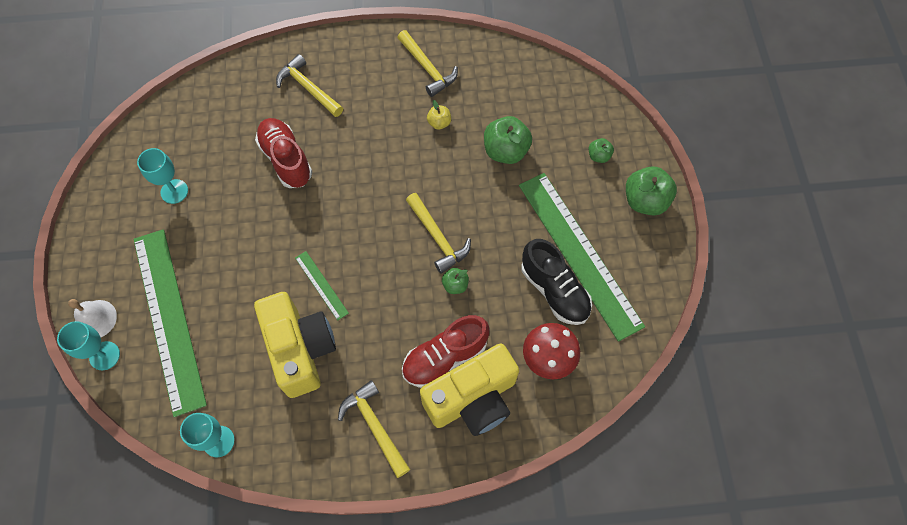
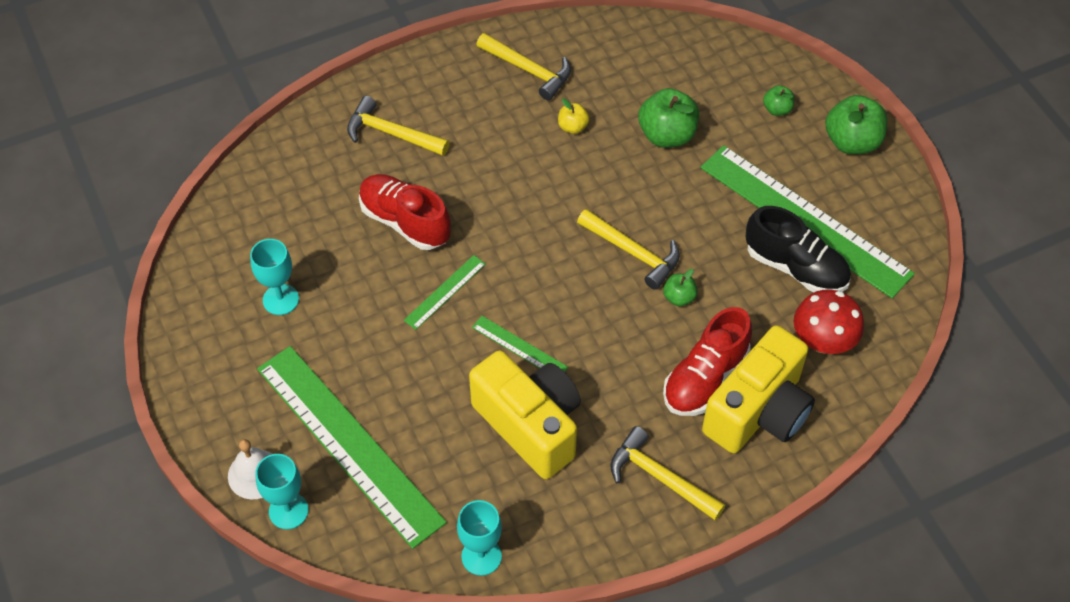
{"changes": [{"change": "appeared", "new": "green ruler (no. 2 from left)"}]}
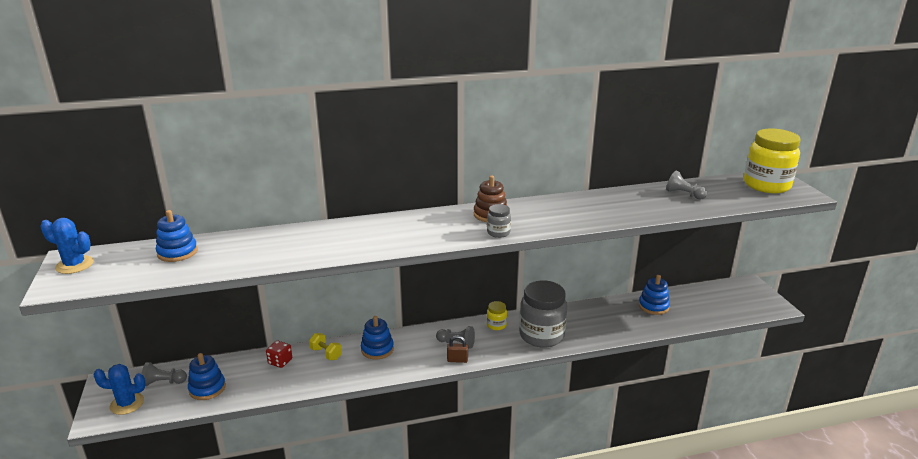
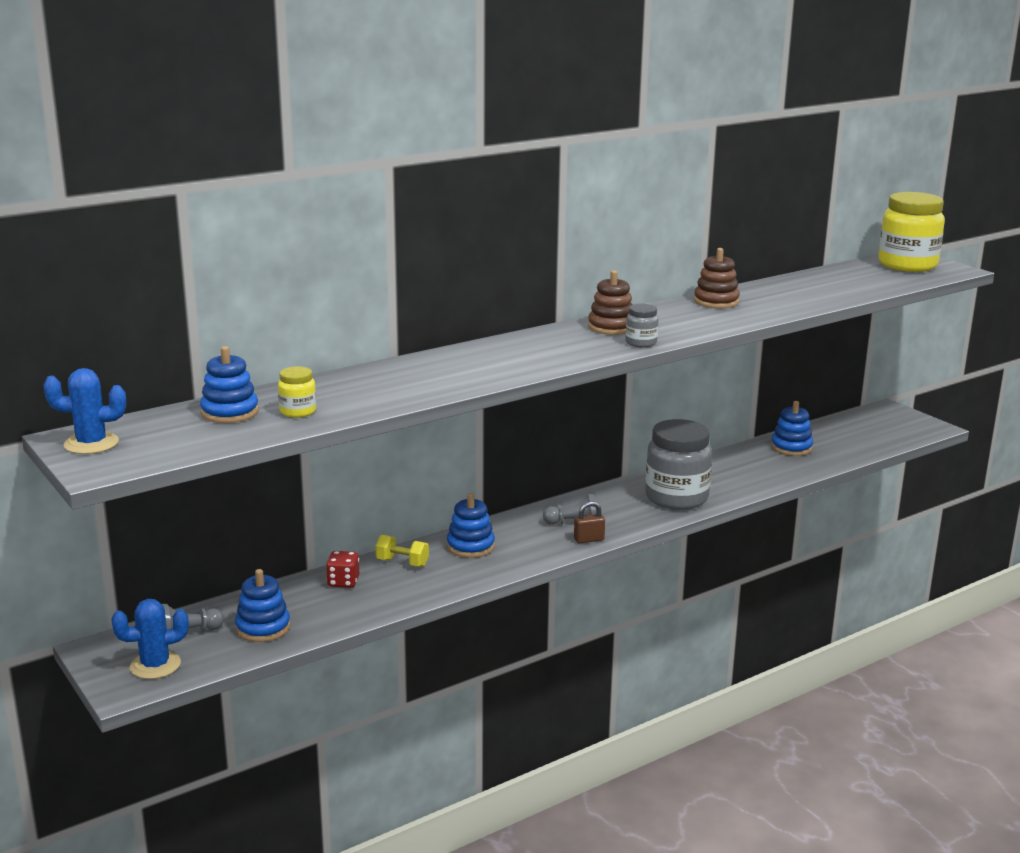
{"changes": [{"change": "missing", "old": "grey pawn (no. 3 from left)"}, {"change": "relocated", "old": "yellow jar (no. 1 from left)"}, {"change": "appeared", "new": "brown stacking toy (no. 2 from left)"}]}
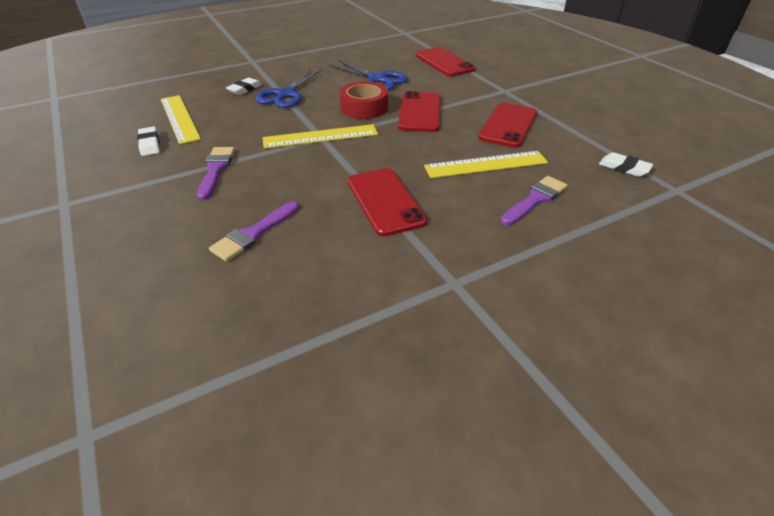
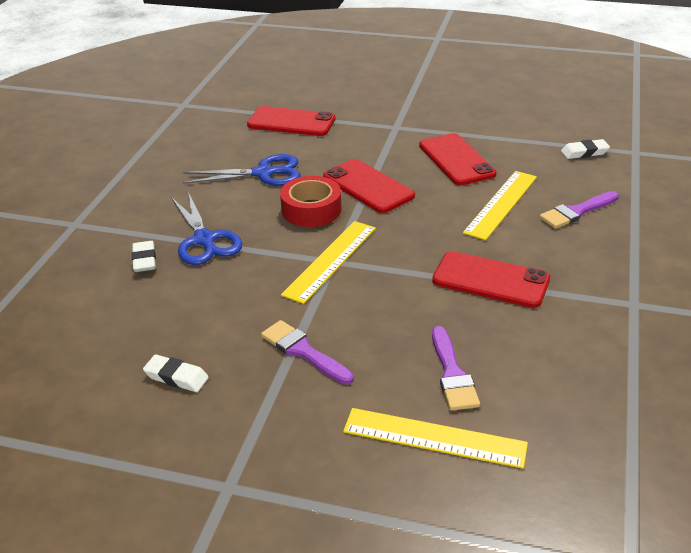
{"changes": [{"change": "relocated", "old": "yellow ruler (no. 1 from left in the first image)", "new": "yellow ruler (no. 2 from left)"}, {"change": "spun", "old": "purple brush (no. 3 from left)", "degrees": -120}]}
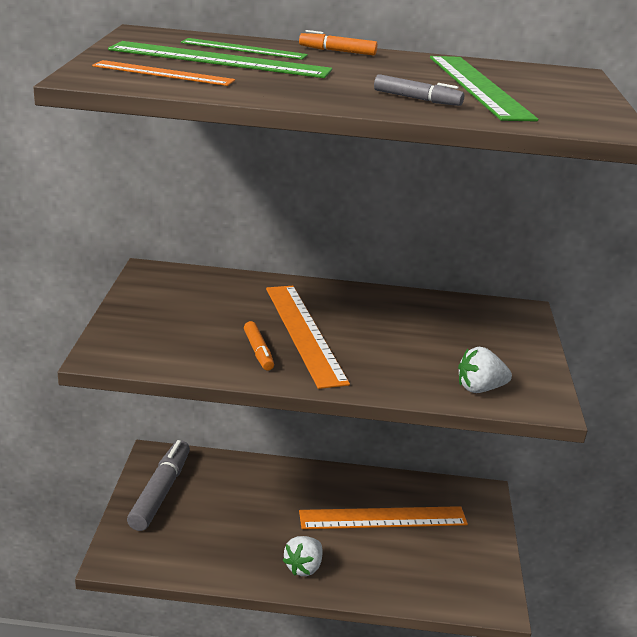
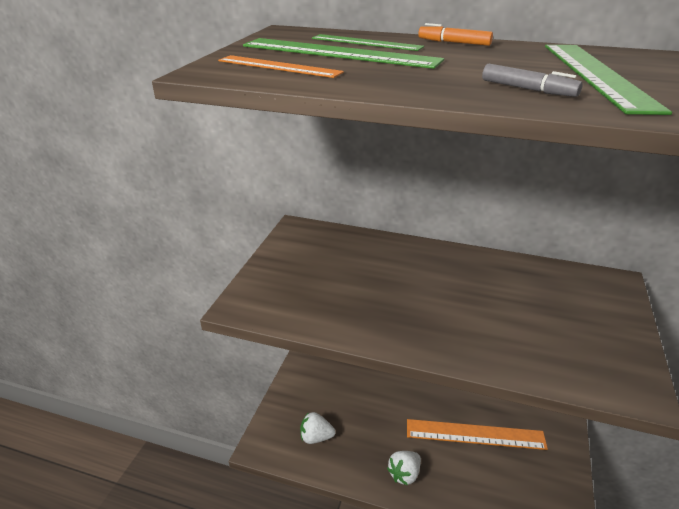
{"changes": [{"change": "missing", "old": "orange ruler (no. 2 from left)"}, {"change": "missing", "old": "orange marker (no. 1 from left)"}, {"change": "relocated", "old": "white strawberry (no. 2 from left in the first image)", "new": "white strawberry (no. 1 from left)"}, {"change": "missing", "old": "grey marker (no. 1 from left)"}]}
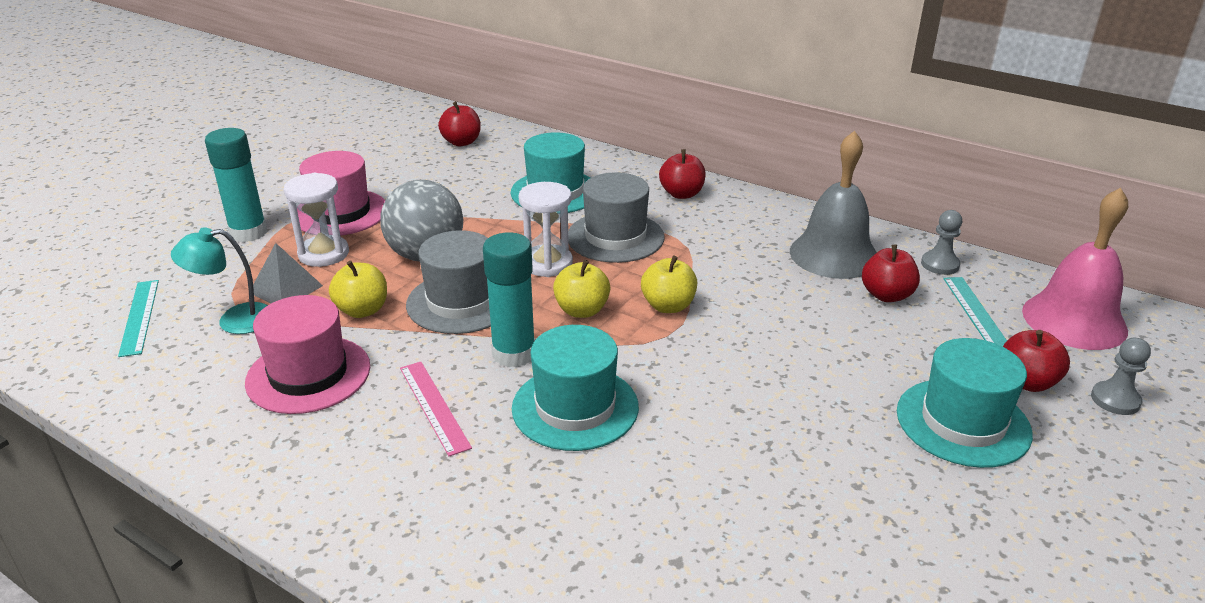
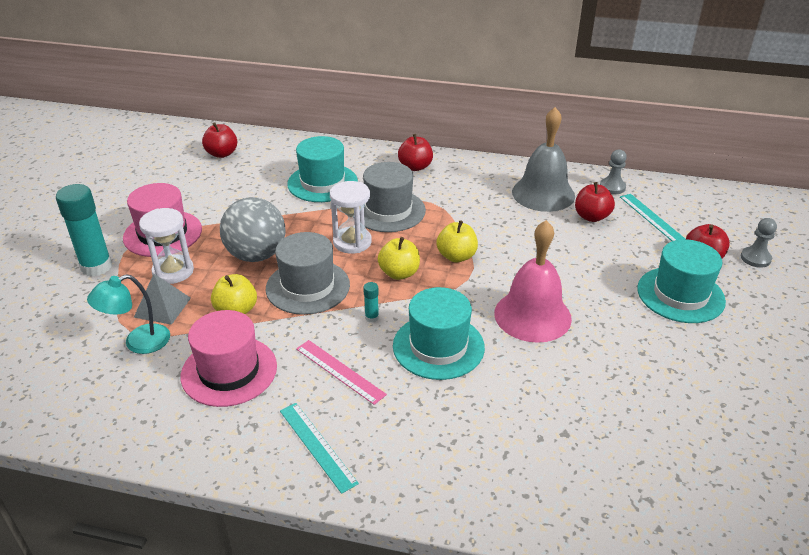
{"changes": [{"change": "relocated", "old": "pink bell"}, {"change": "size", "old": "turquoise glue stick (no. 2 from left)", "factor": 0.43}, {"change": "relocated", "old": "turquoise ruler (no. 1 from left)"}]}
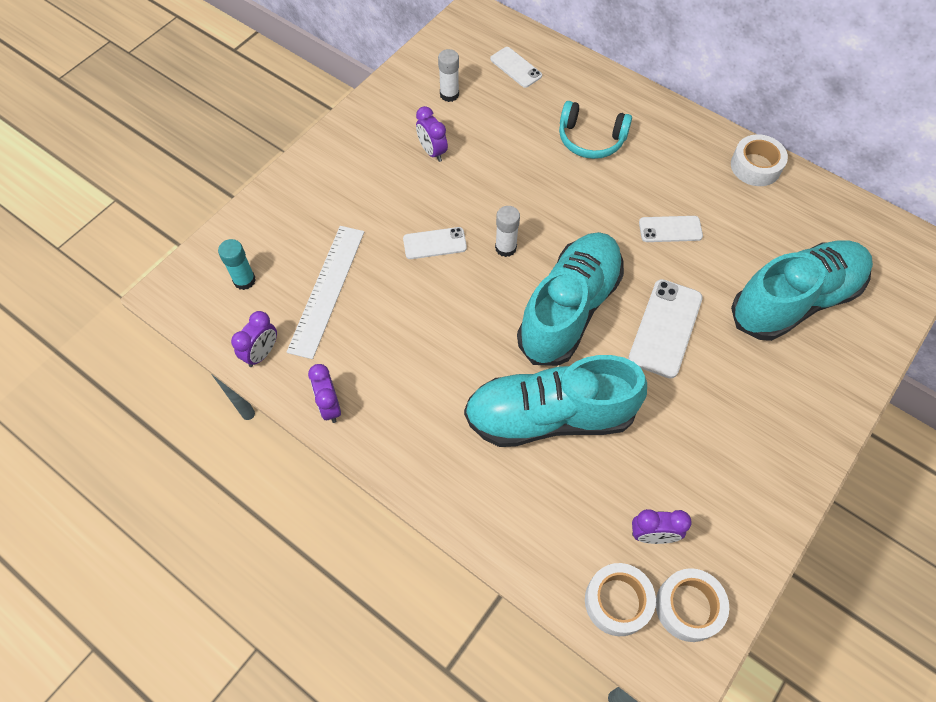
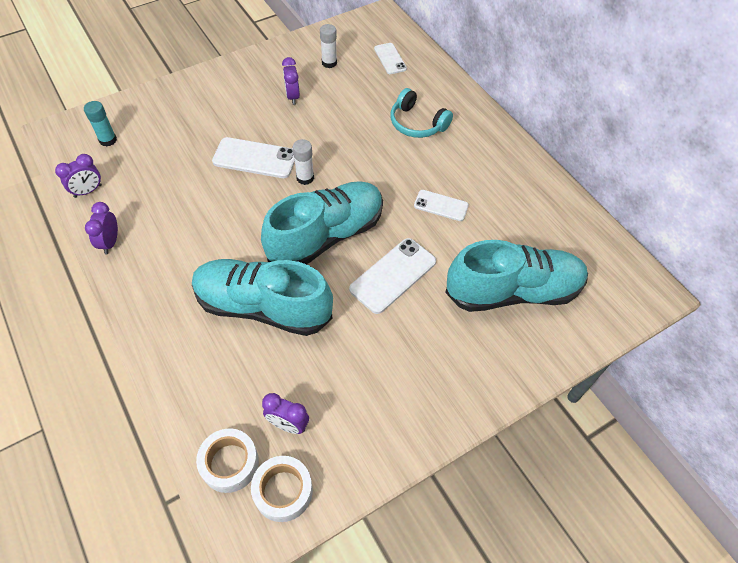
{"changes": [{"change": "missing", "old": "white tape (no. 3 from left)"}, {"change": "missing", "old": "white ruler"}, {"change": "size", "old": "white phone (no. 1 from left)", "factor": 1.61}]}
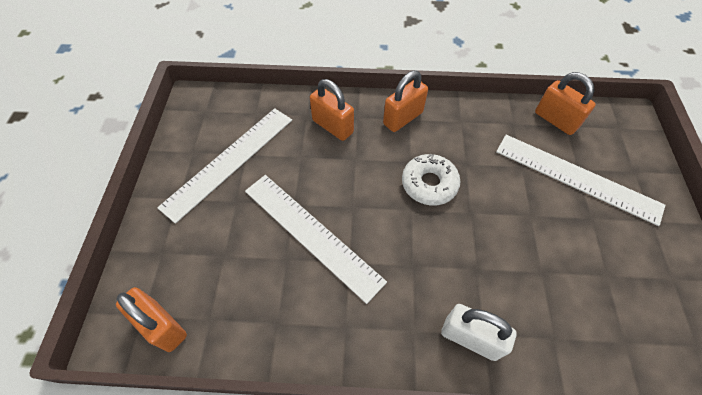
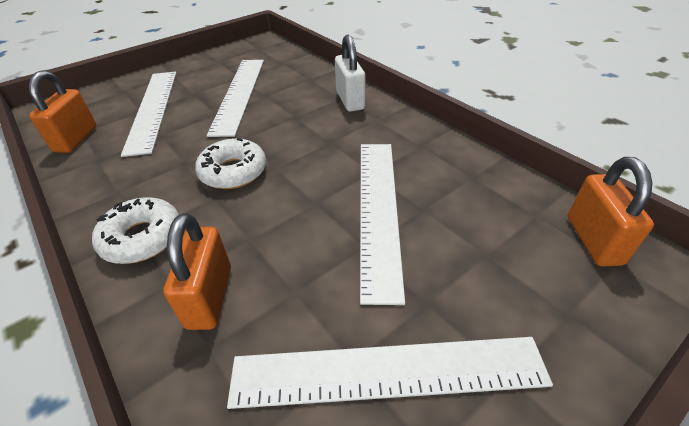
{"changes": [{"change": "exchanged", "old": "orange padlock (no. 3 from left)", "new": "white donut (no. 1 from left)"}, {"change": "appeared", "new": "white ruler (no. 2 from left)"}]}
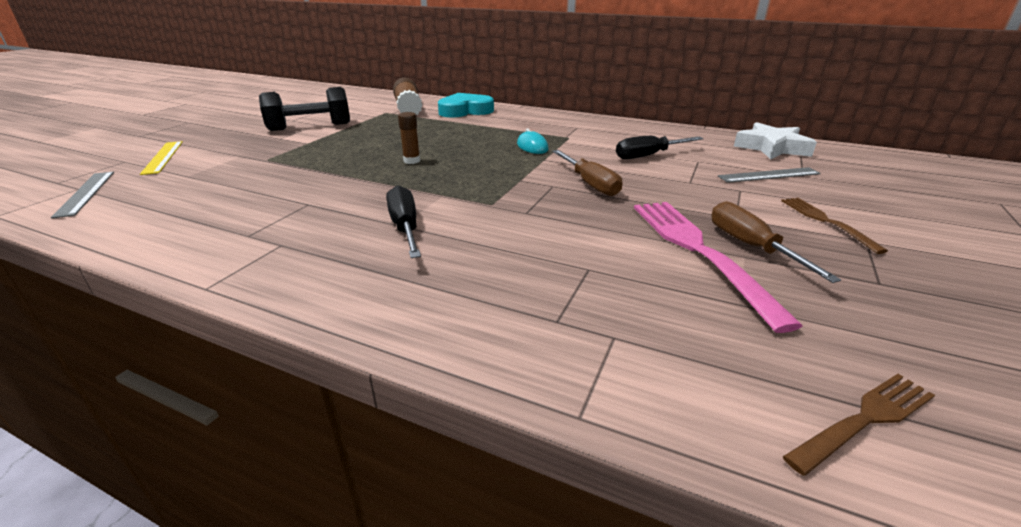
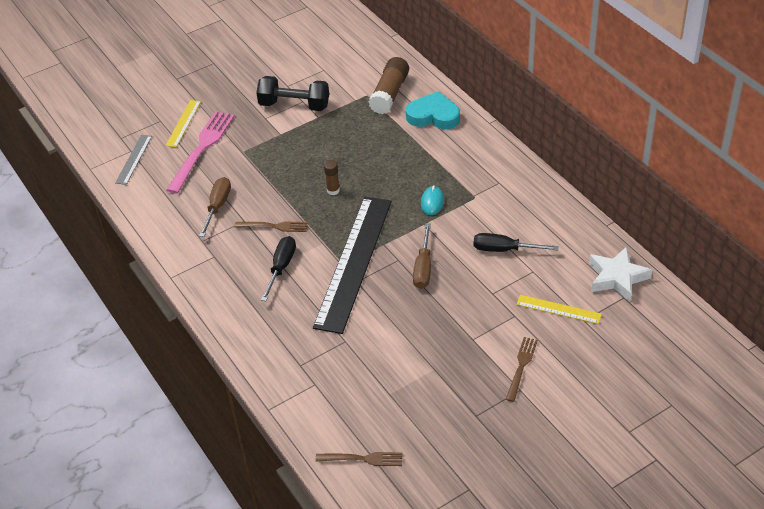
{"changes": [{"change": "colour", "old": "grey ruler (no. 2 from left)", "new": "yellow ruler (no. 2 from left)"}, {"change": "relocated", "old": "brown screwdriver (no. 2 from left in the first image)", "new": "brown screwdriver (no. 1 from left)"}, {"change": "relocated", "old": "pink fork"}, {"change": "appeared", "new": "black ruler"}, {"change": "appeared", "new": "brown fork (no. 1 from left)"}]}
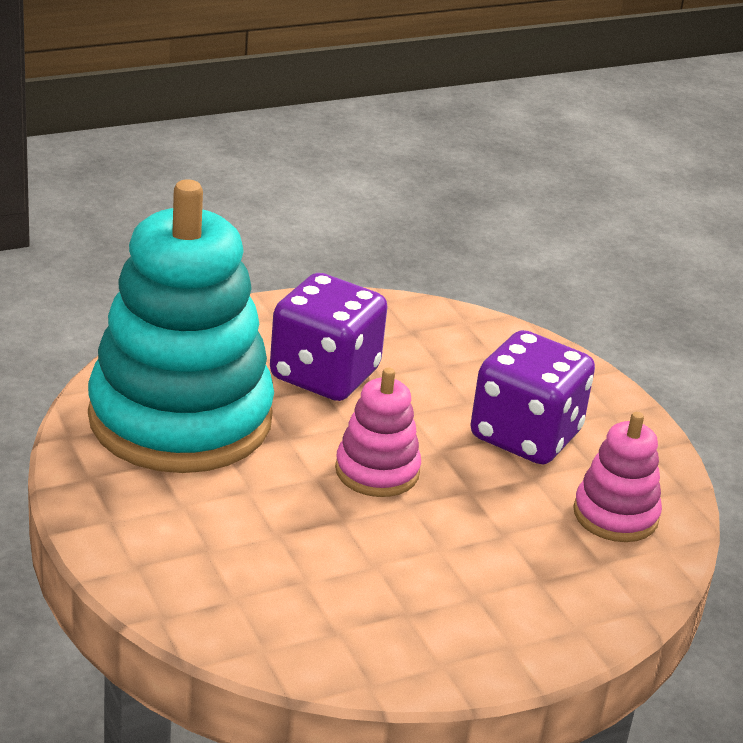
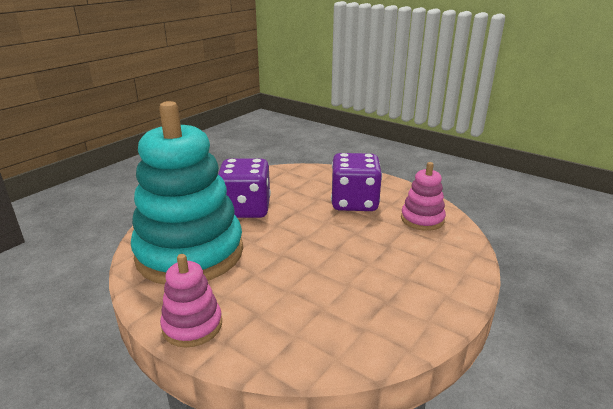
{"changes": [{"change": "relocated", "old": "pink stacking toy (no. 1 from left)"}]}
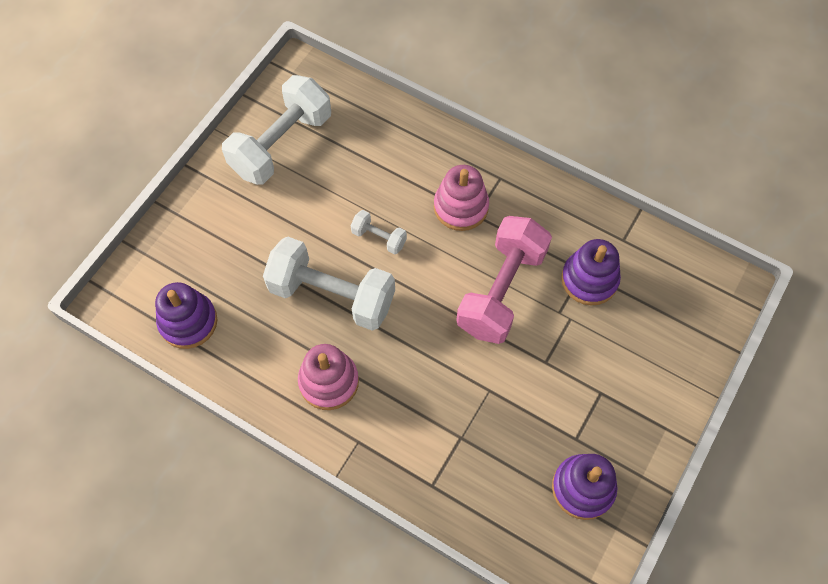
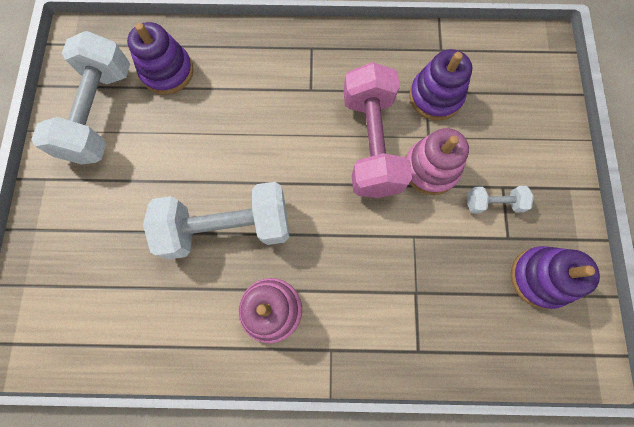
{"changes": [{"change": "relocated", "old": "pink stacking toy (no. 2 from left)"}, {"change": "relocated", "old": "white dumbbell (no. 3 from left)"}, {"change": "relocated", "old": "purple stacking toy (no. 1 from left)"}]}
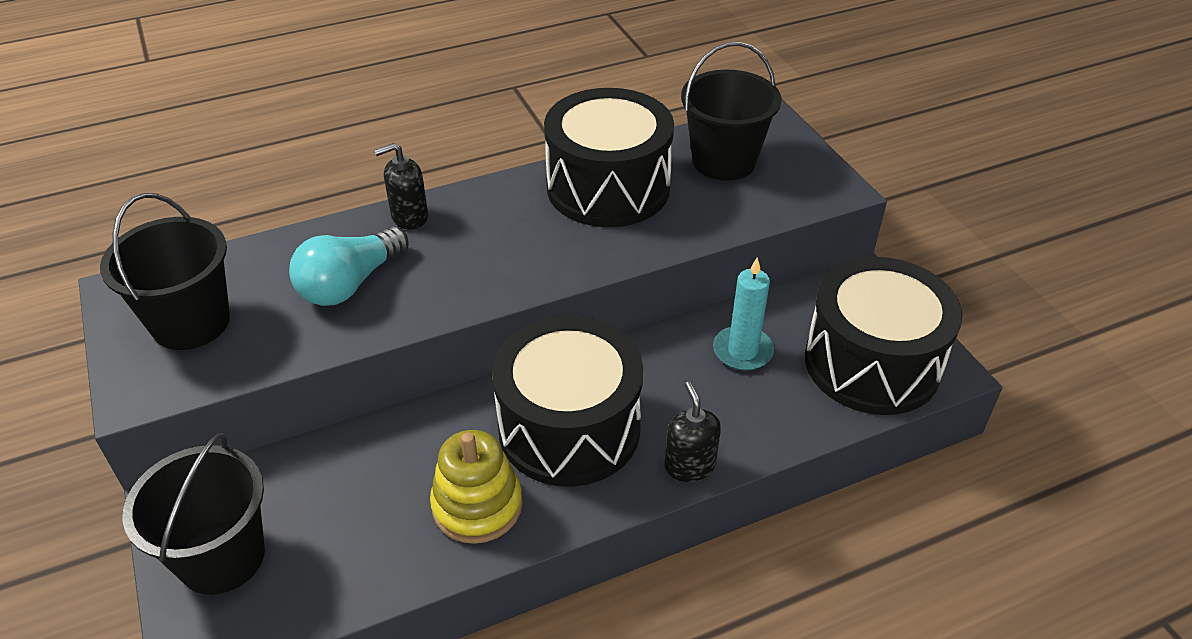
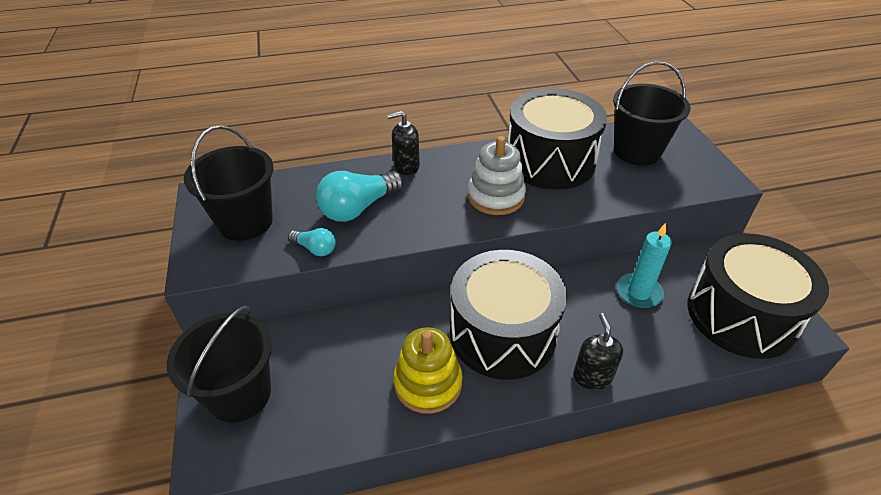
{"changes": [{"change": "appeared", "new": "white stacking toy"}, {"change": "appeared", "new": "turquoise light bulb (no. 1 from left)"}]}
